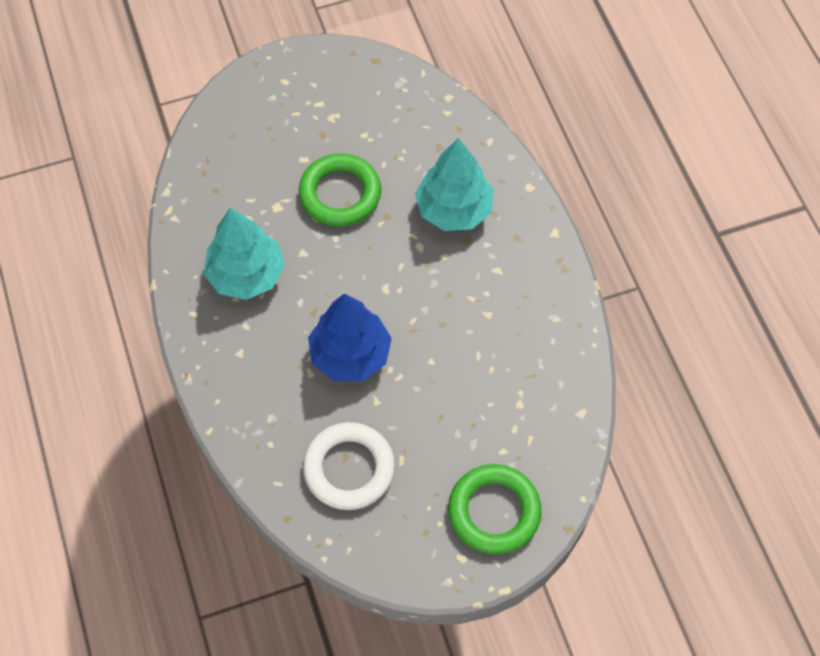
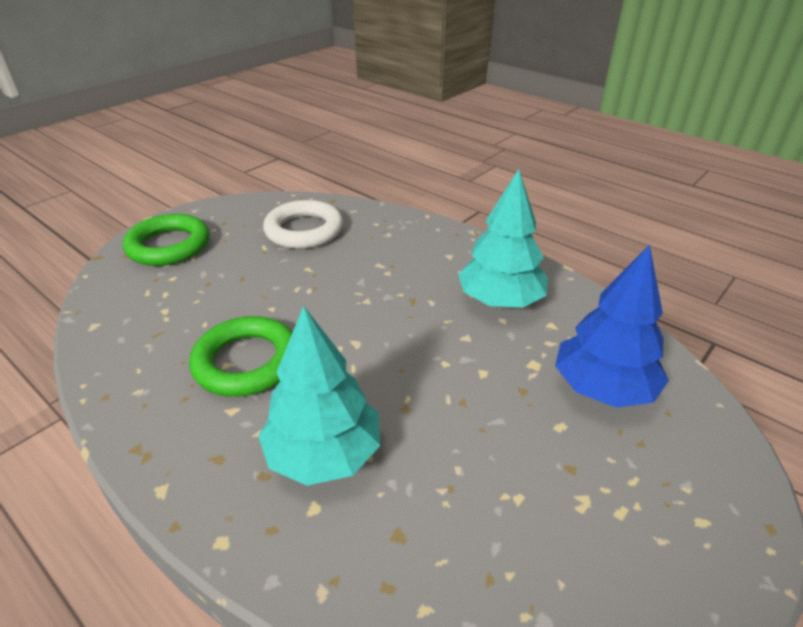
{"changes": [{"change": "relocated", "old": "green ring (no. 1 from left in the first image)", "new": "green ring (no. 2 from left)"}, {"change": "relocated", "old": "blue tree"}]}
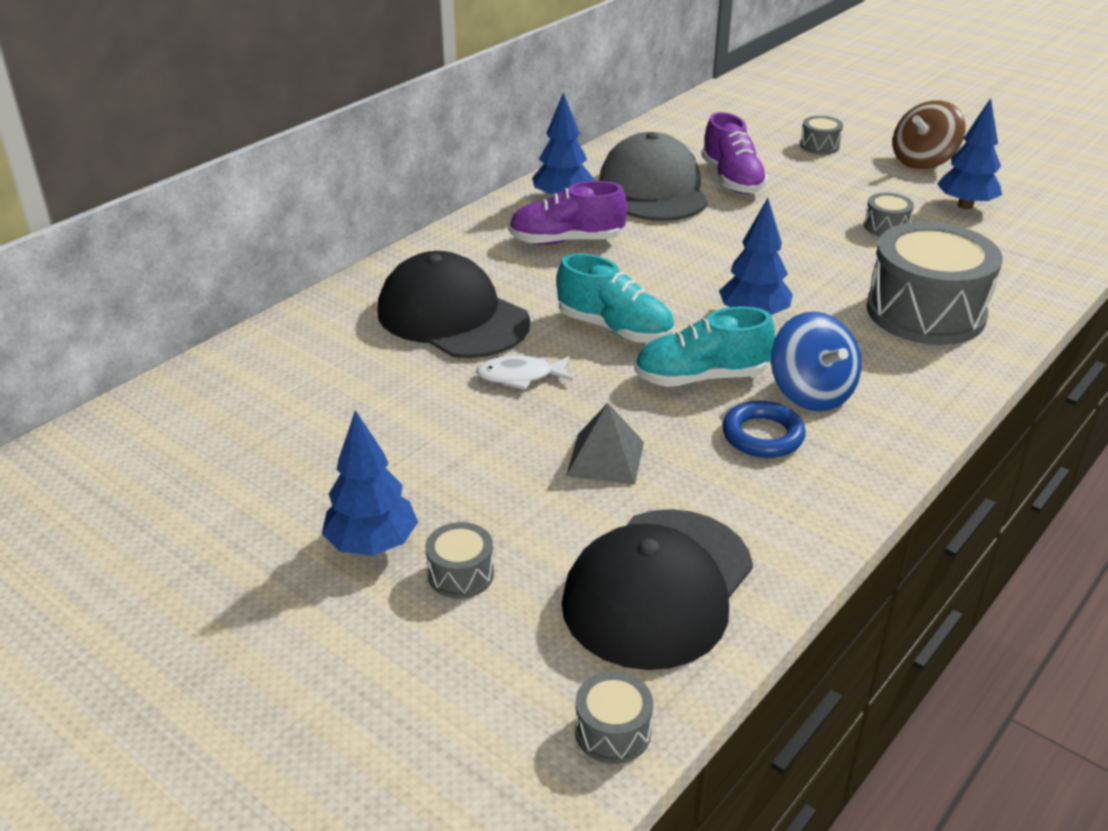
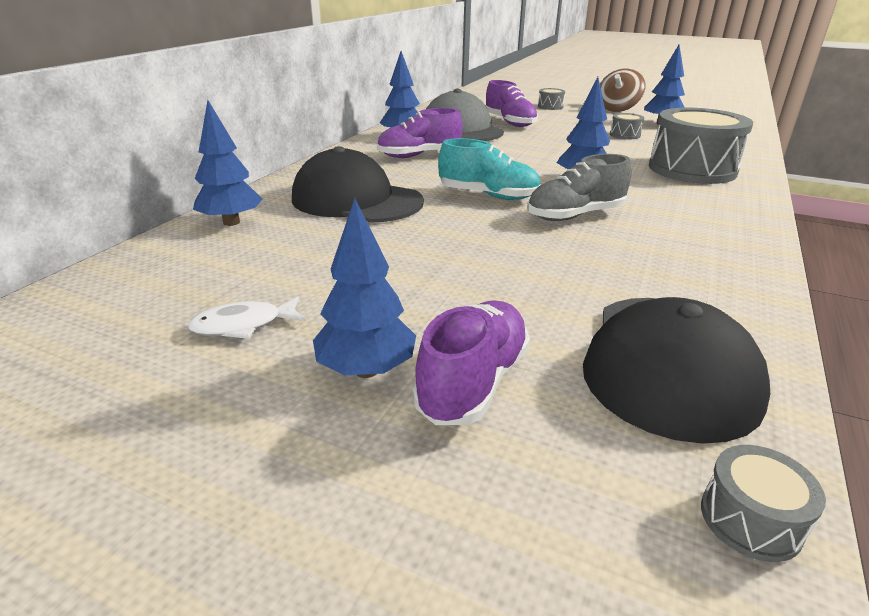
{"changes": [{"change": "colour", "old": "turquoise shoe (no. 2 from left)", "new": "grey shoe"}, {"change": "missing", "old": "blue spinning top"}, {"change": "relocated", "old": "white fish"}, {"change": "missing", "old": "blue ring"}, {"change": "missing", "old": "grey pyramid"}, {"change": "exchanged", "old": "grey drum (no. 1 from left)", "new": "purple shoe (no. 2 from left)"}, {"change": "appeared", "new": "blue tree (no. 1 from left)"}]}
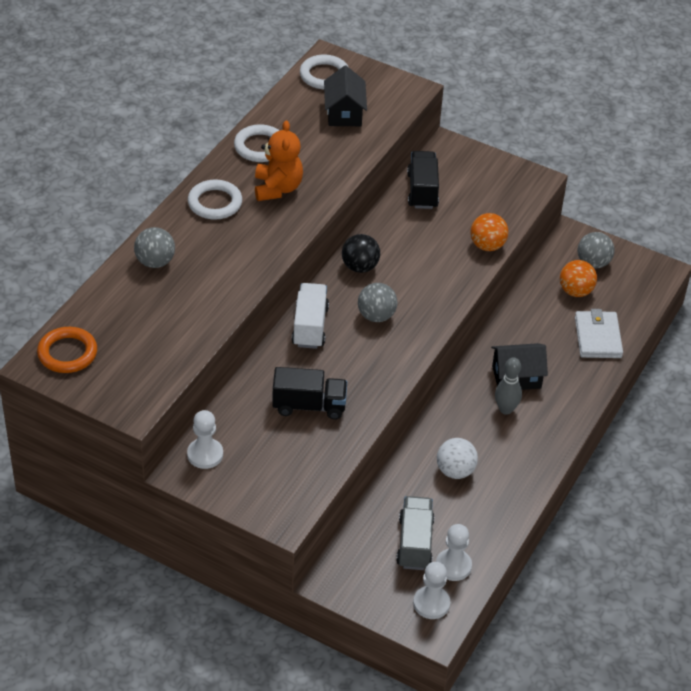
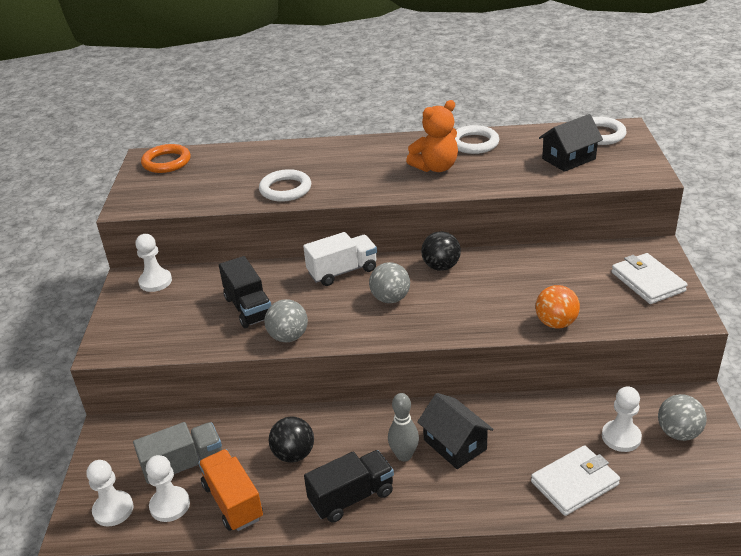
{"changes": [{"change": "relocated", "old": "black truck (no. 2 from left)"}, {"change": "relocated", "old": "white ring (no. 1 from left)"}, {"change": "relocated", "old": "grey ball (no. 1 from left)"}, {"change": "exchanged", "old": "orange ball (no. 2 from left)", "new": "white pawn (no. 4 from left)"}, {"change": "colour", "old": "white ball", "new": "black ball (no. 1 from left)"}, {"change": "appeared", "new": "white wallet (no. 2 from left)"}, {"change": "appeared", "new": "orange truck"}]}
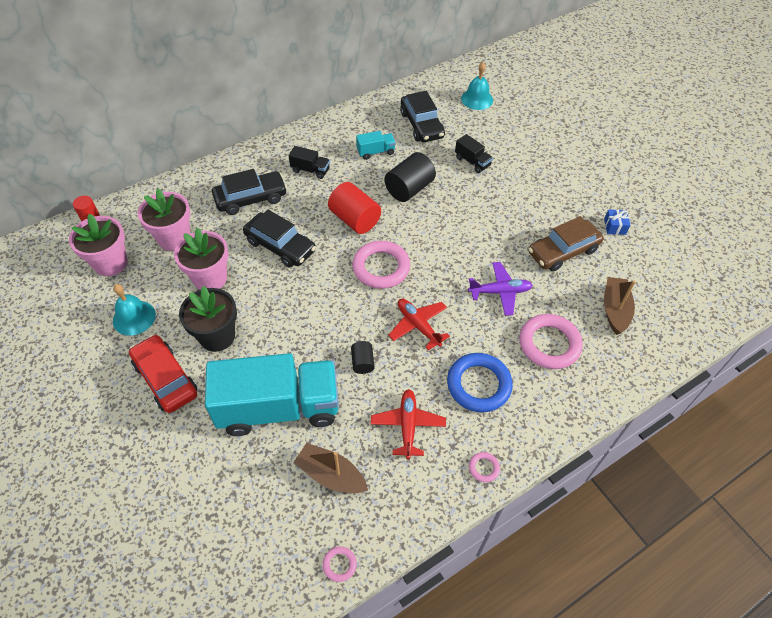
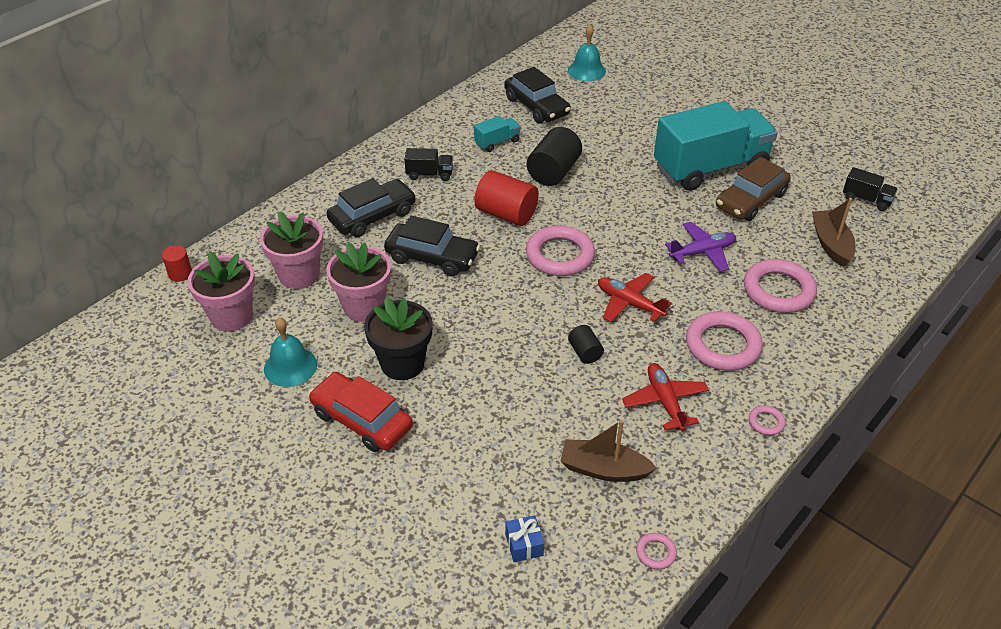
{"changes": [{"change": "relocated", "old": "black truck (no. 2 from left)"}, {"change": "relocated", "old": "blue gift"}, {"change": "relocated", "old": "turquoise truck (no. 1 from left in the first image)", "new": "turquoise truck (no. 2 from left)"}, {"change": "colour", "old": "blue ring", "new": "pink ring (no. 3 from left)"}]}
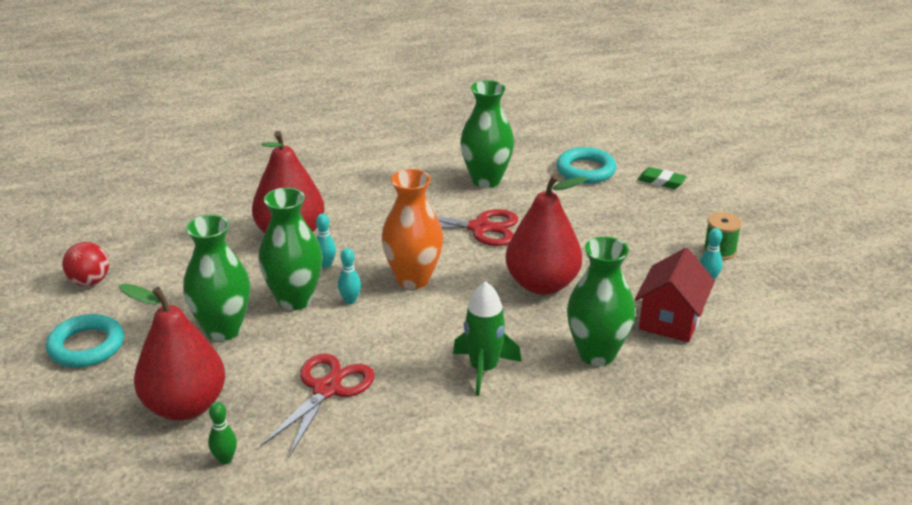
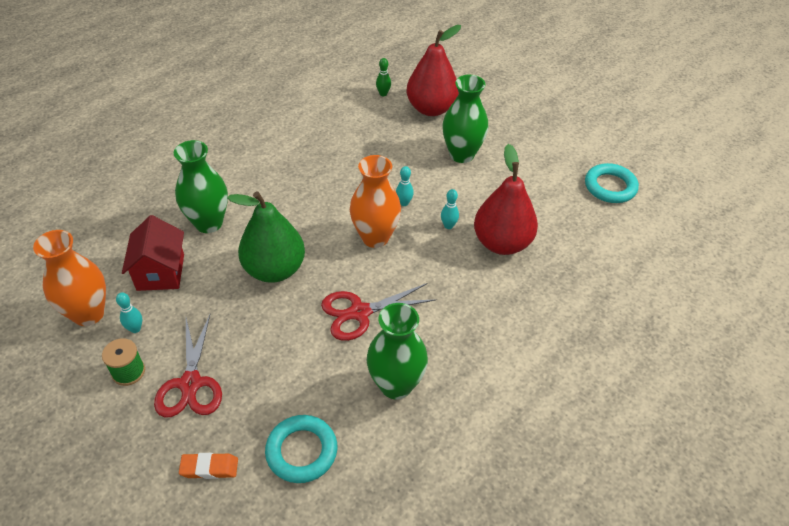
{"changes": [{"change": "colour", "old": "green eraser", "new": "orange eraser"}, {"change": "colour", "old": "red pear (no. 3 from left)", "new": "green pear"}, {"change": "missing", "old": "green vase (no. 2 from left)"}, {"change": "missing", "old": "red ball"}, {"change": "missing", "old": "green rocket"}, {"change": "relocated", "old": "turquoise ring (no. 1 from left in the first image)", "new": "turquoise ring (no. 2 from left)"}, {"change": "relocated", "old": "red scissors (no. 1 from left)"}, {"change": "appeared", "new": "orange vase (no. 1 from left)"}]}
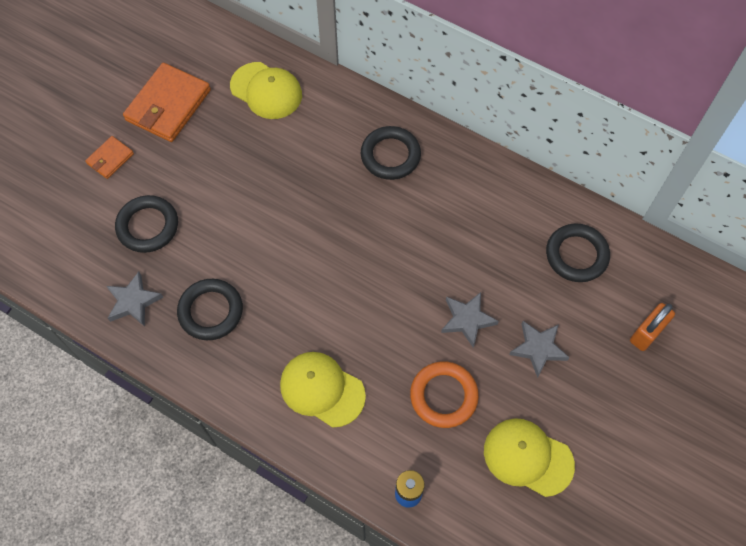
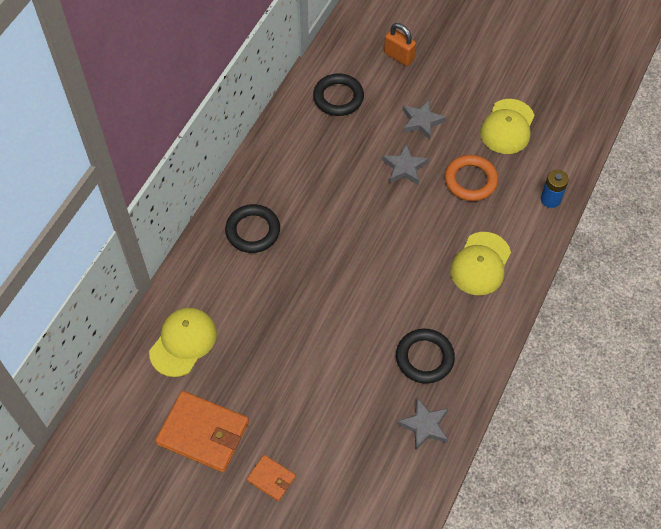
{"changes": [{"change": "missing", "old": "black ring (no. 1 from left)"}]}
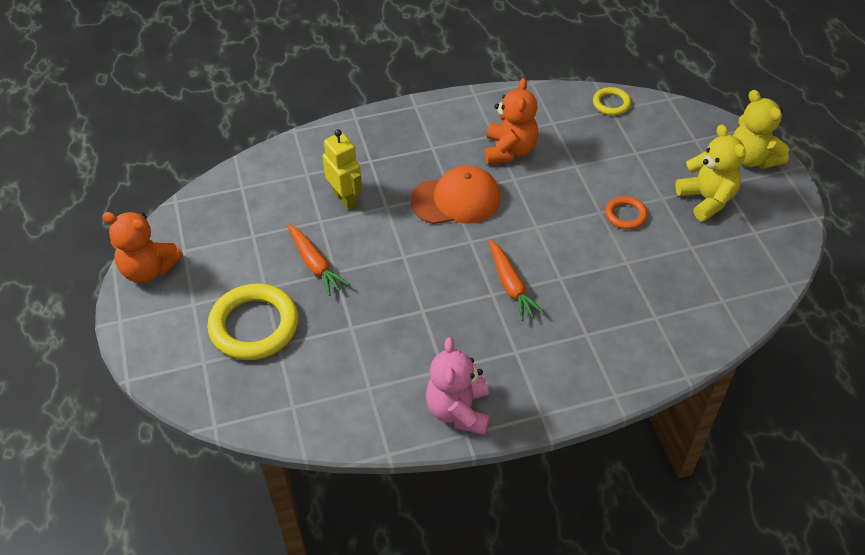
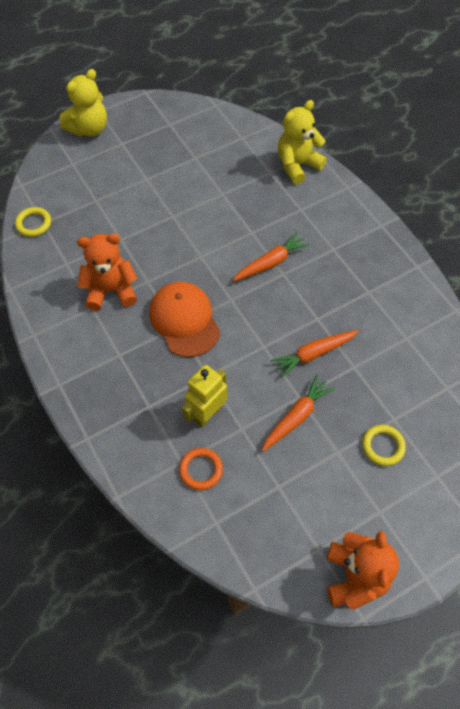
{"changes": [{"change": "relocated", "old": "yellow teddy bear (no. 1 from left in the first image)", "new": "yellow teddy bear (no. 2 from left)"}, {"change": "relocated", "old": "orange ring"}, {"change": "size", "old": "yellow ring (no. 1 from left in the first image)", "factor": 0.51}, {"change": "missing", "old": "pink teddy bear"}, {"change": "appeared", "new": "orange carrot (no. 3 from left)"}]}
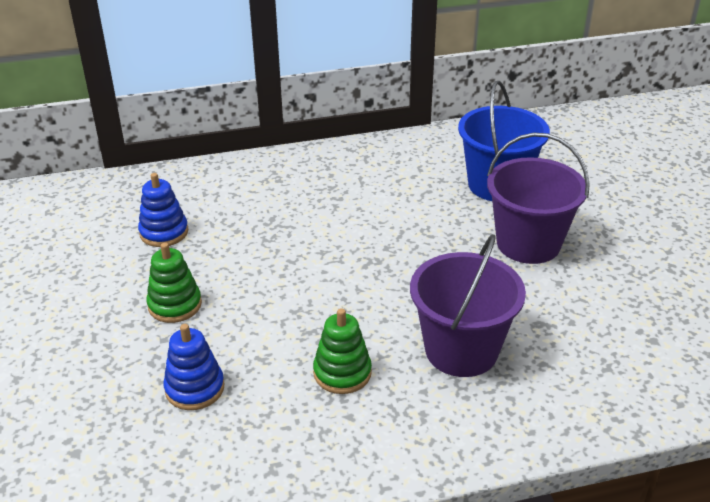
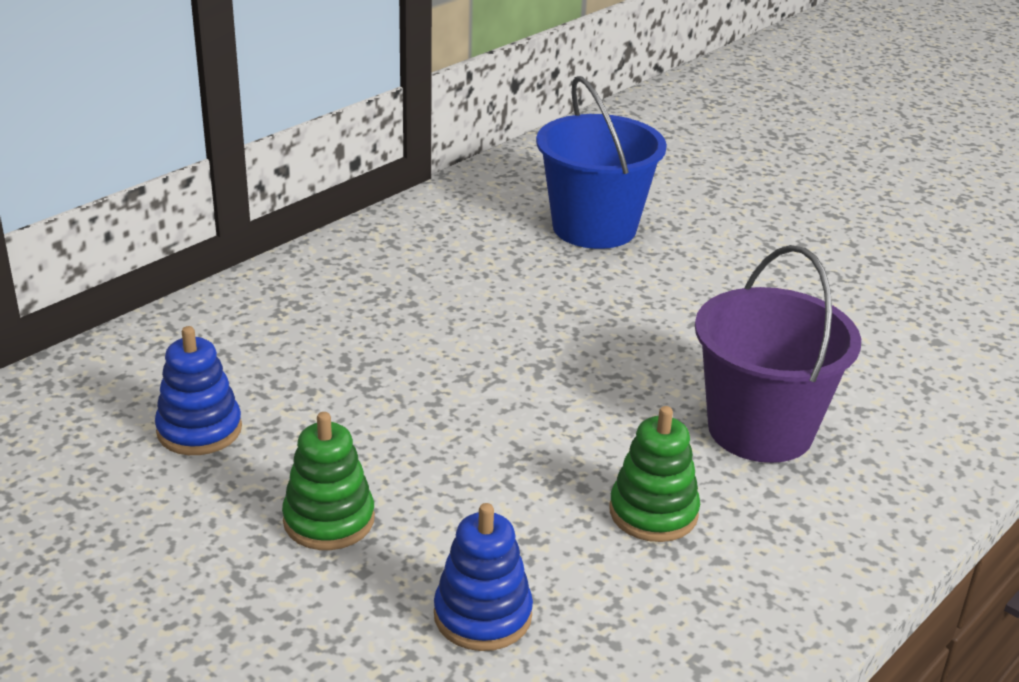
{"changes": [{"change": "missing", "old": "purple bucket (no. 2 from left)"}]}
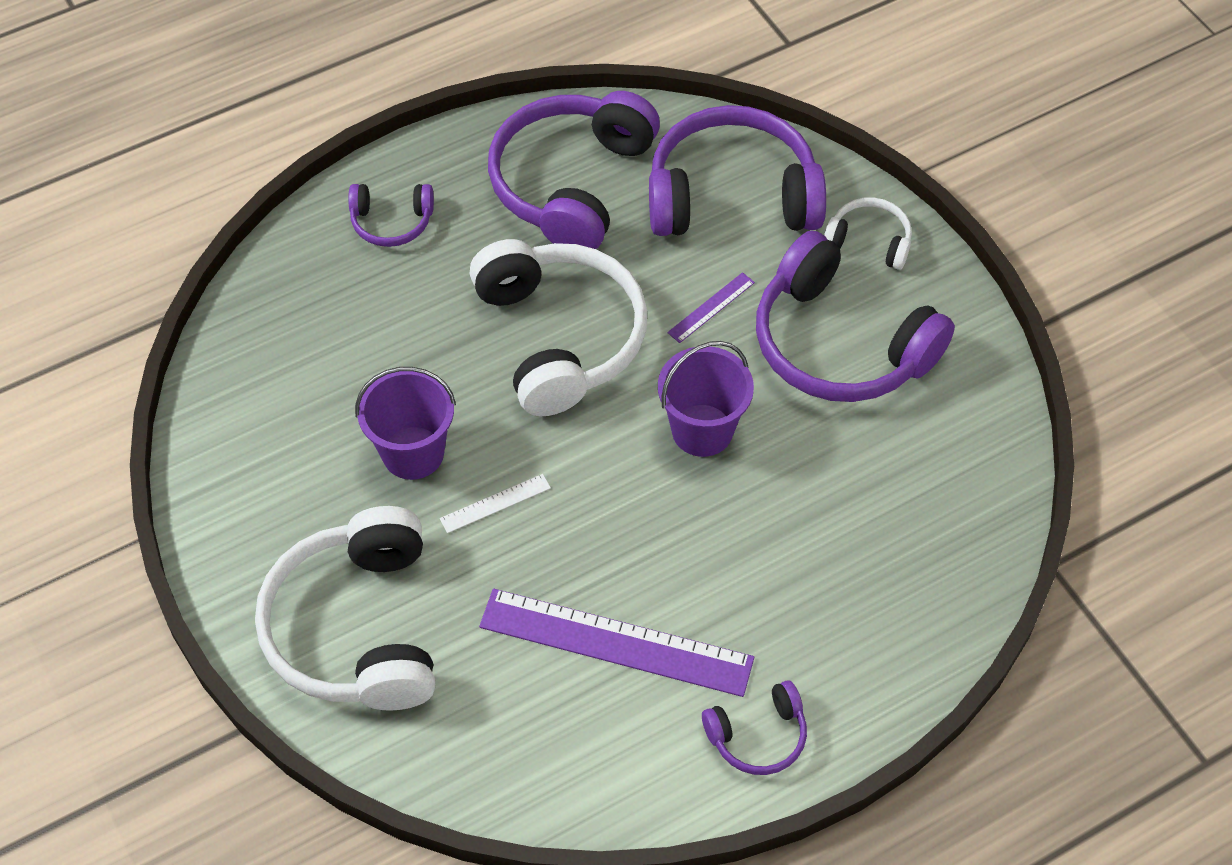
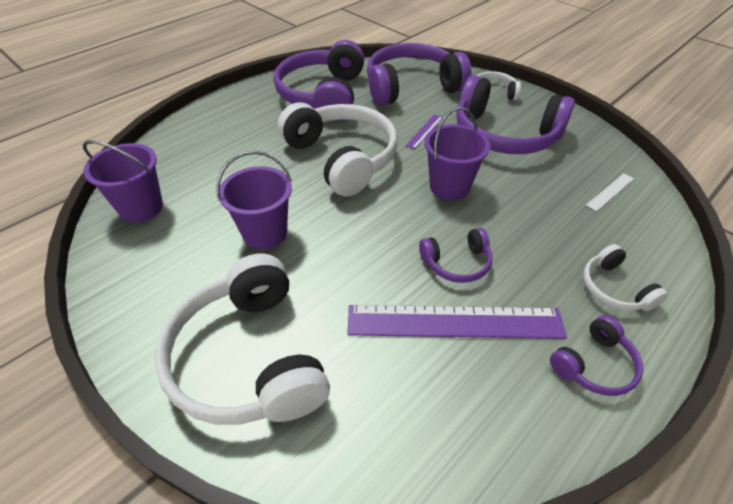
{"changes": [{"change": "relocated", "old": "purple headphones (no. 1 from left in the first image)", "new": "purple headphones (no. 3 from left)"}, {"change": "relocated", "old": "white ruler"}, {"change": "appeared", "new": "purple bucket (no. 1 from left)"}, {"change": "appeared", "new": "white headphones (no. 4 from left)"}]}
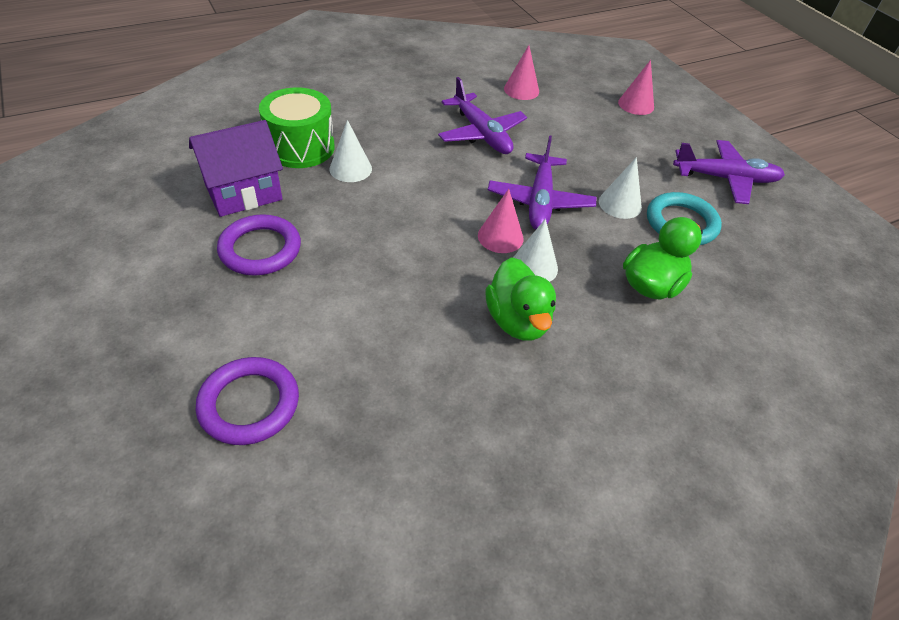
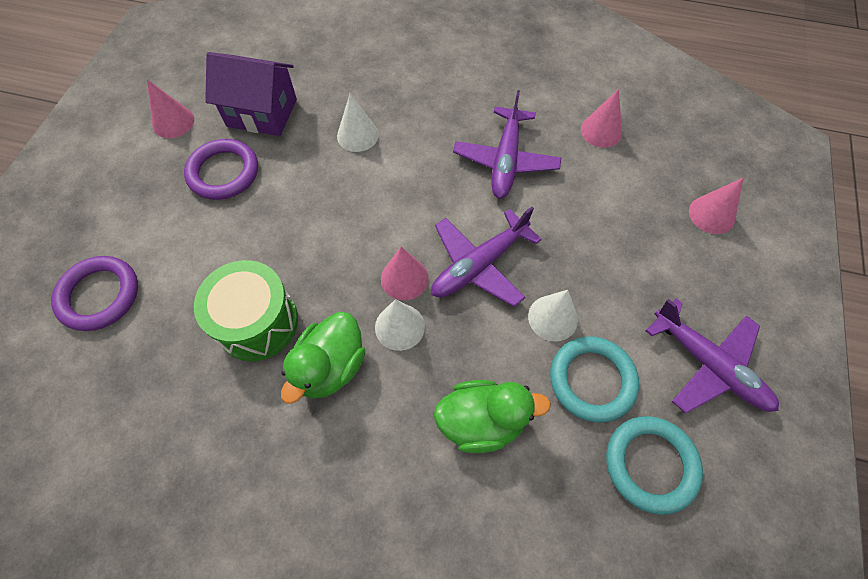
{"changes": [{"change": "relocated", "old": "green drum"}, {"change": "appeared", "new": "pink cone (no. 1 from left)"}, {"change": "appeared", "new": "turquoise ring (no. 2 from left)"}]}
